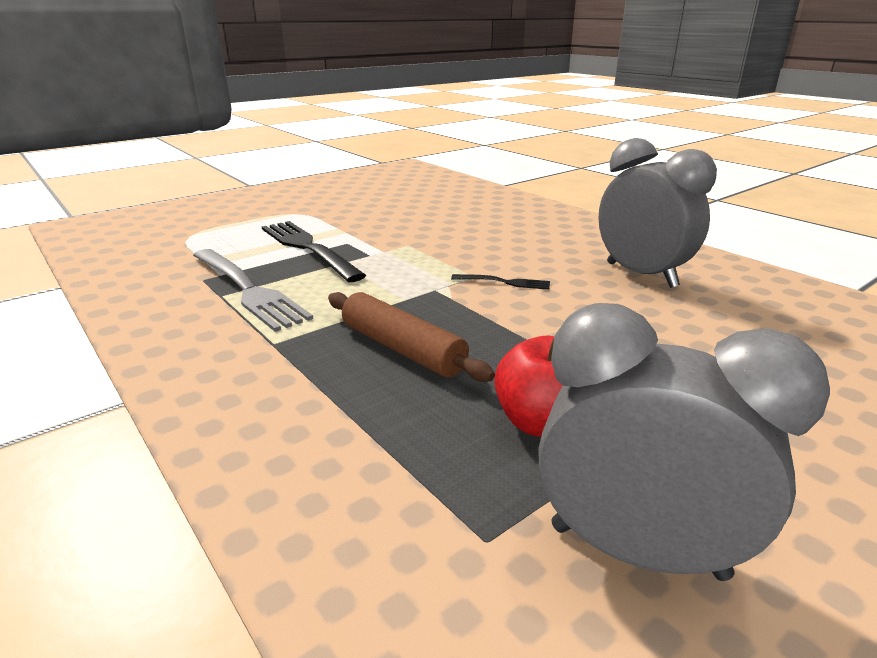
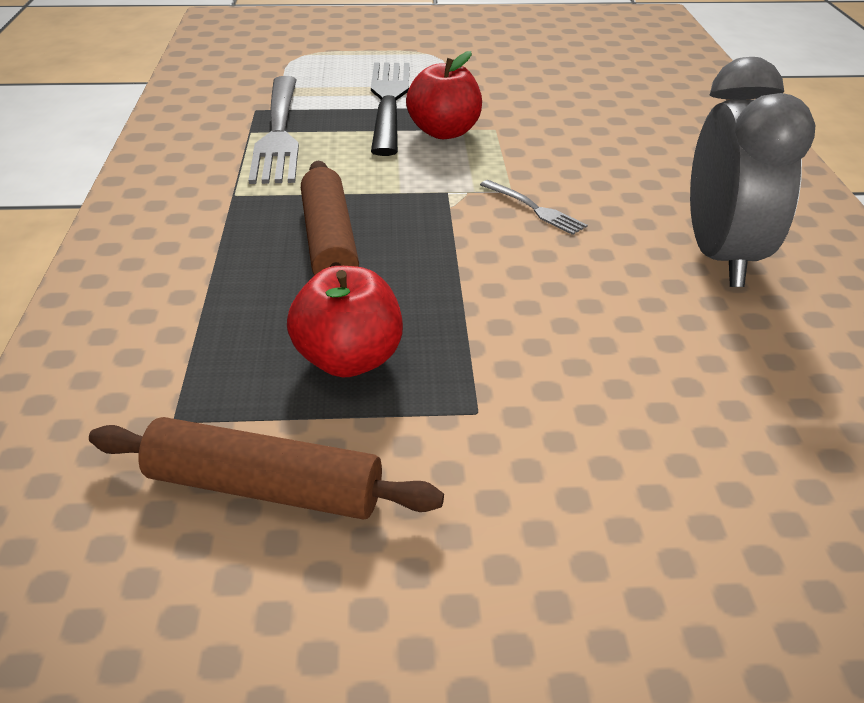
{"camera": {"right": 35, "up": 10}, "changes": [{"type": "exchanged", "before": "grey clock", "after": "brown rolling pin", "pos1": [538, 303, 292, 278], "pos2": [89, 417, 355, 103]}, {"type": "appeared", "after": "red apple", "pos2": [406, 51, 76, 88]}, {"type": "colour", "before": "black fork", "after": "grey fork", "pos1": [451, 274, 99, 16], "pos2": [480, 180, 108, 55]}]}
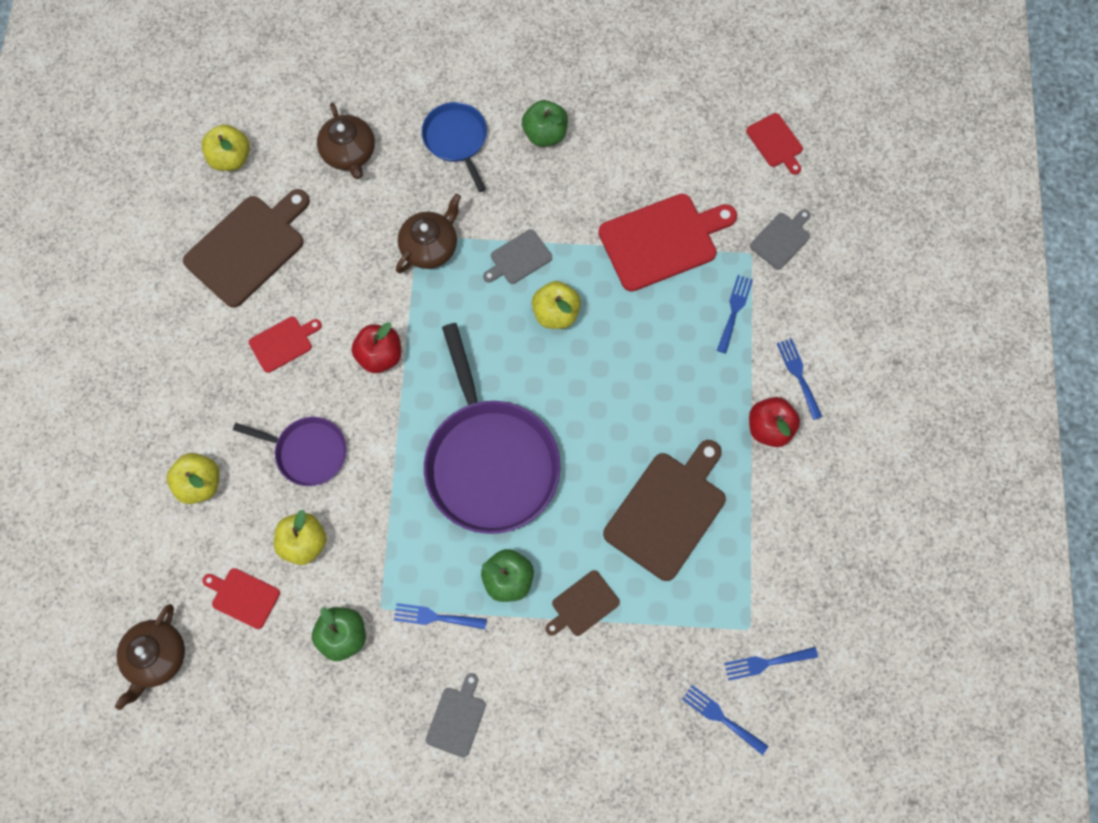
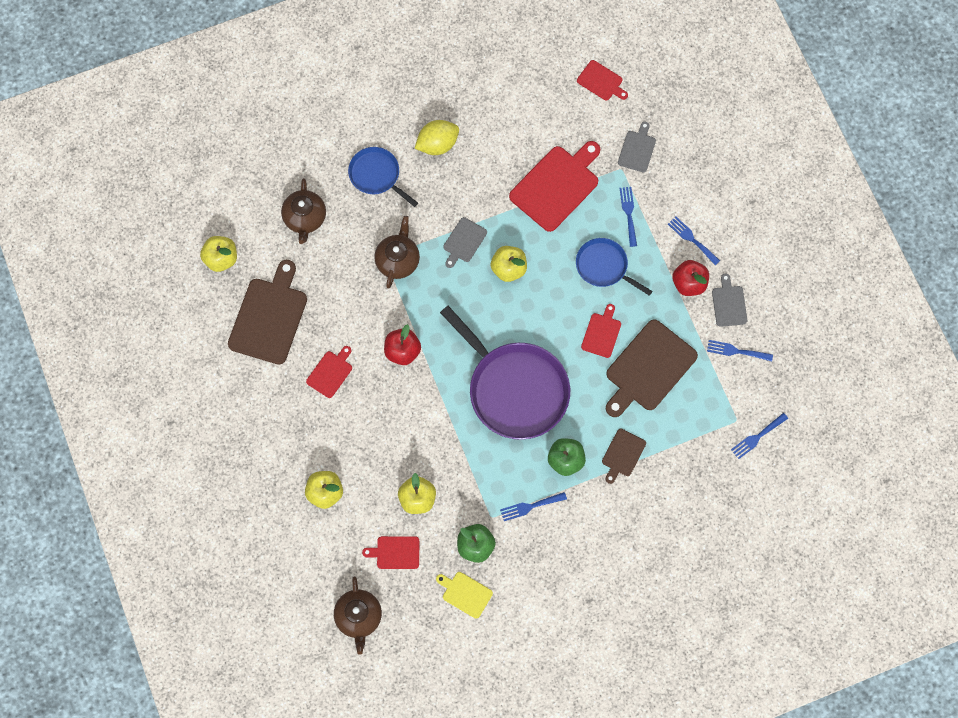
{"camera": {"right": -25, "up": 0}, "changes": [{"type": "spun", "before": "brown teapot", "pos1": [317, 102, 58, 77], "pos2": [281, 178, 45, 66], "turn": 45}, {"type": "exchanged", "before": "green apple", "after": "yellow lemon", "pos1": [522, 100, 46, 47], "pos2": [415, 120, 44, 35]}, {"type": "appeared", "after": "yellow cutting board", "pos2": [436, 572, 57, 47]}, {"type": "appeared", "after": "blue pan", "pos2": [576, 238, 76, 58]}, {"type": "appeared", "after": "red cutting board", "pos2": [581, 304, 40, 54]}, {"type": "spun", "before": "brown cutting board", "pos1": [603, 440, 123, 141], "pos2": [606, 319, 92, 98], "turn": -150}, {"type": "relocated", "before": "blue fork", "pos1": [682, 685, 86, 70], "pos2": [707, 340, 66, 22]}, {"type": "relocated", "before": "grey cutting board", "pos1": [426, 673, 60, 85], "pos2": [712, 273, 35, 54]}, {"type": "missing", "before": "purple pan", "pos1": [233, 417, 114, 69]}]}
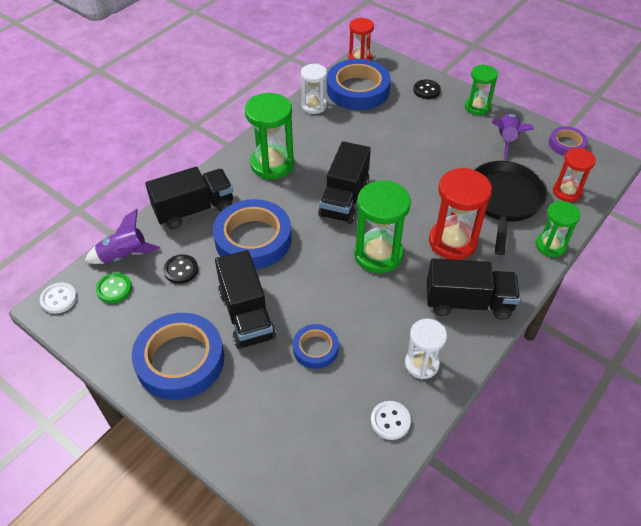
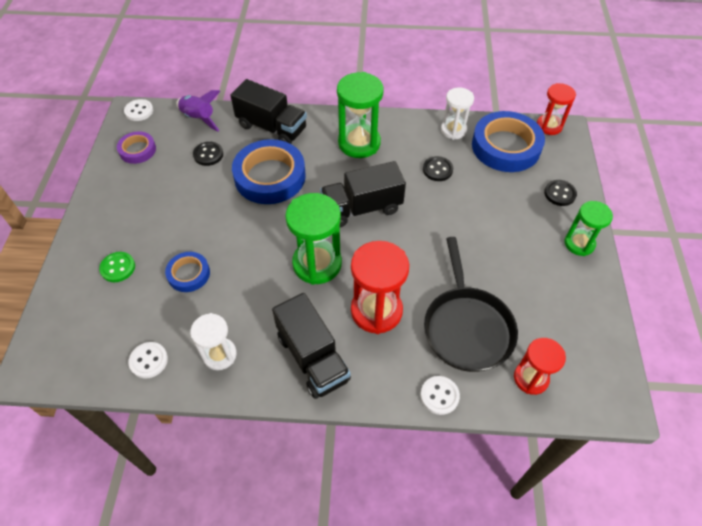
{"camera": {"right": 55, "up": 5}, "changes": [{"type": "relocated", "before": "green button", "pos1": [96, 273, 36, 30], "pos2": [99, 252, 36, 30]}, {"type": "relocated", "before": "purple tape", "pos1": [549, 126, 39, 30], "pos2": [117, 131, 39, 33]}, {"type": "exchanged", "before": "green hourglass", "after": "white button", "pos1": [536, 201, 45, 56], "pos2": [420, 376, 40, 39]}, {"type": "appeared", "after": "black button", "pos2": [423, 156, 30, 25]}, {"type": "spun", "before": "black pan", "pos1": [474, 161, 74, 94], "pos2": [424, 237, 94, 135], "turn": 105}, {"type": "missing", "before": "blue tape", "pos1": [132, 313, 92, 87]}, {"type": "missing", "before": "black truck", "pos1": [215, 250, 61, 99]}, {"type": "missing", "before": "purple rocket", "pos1": [491, 113, 43, 46]}]}
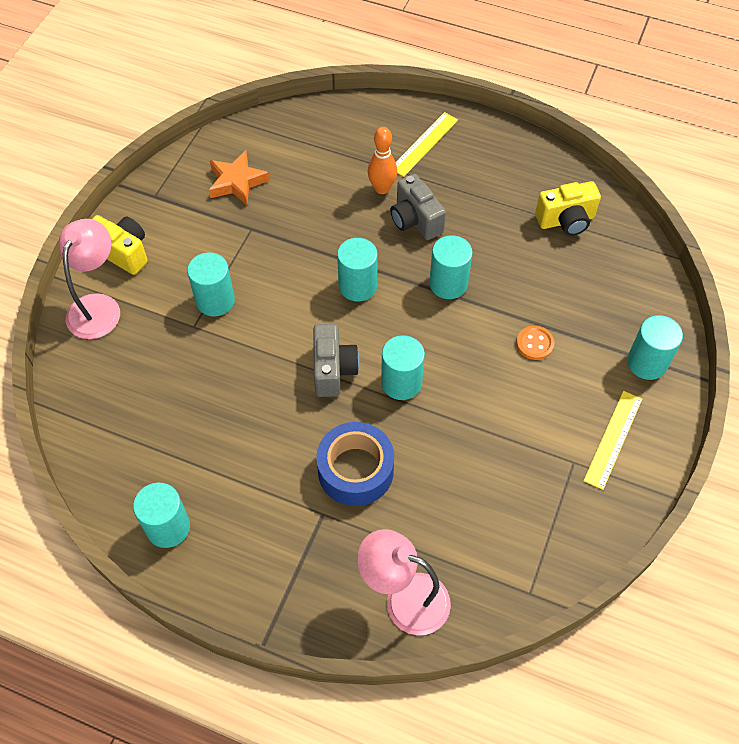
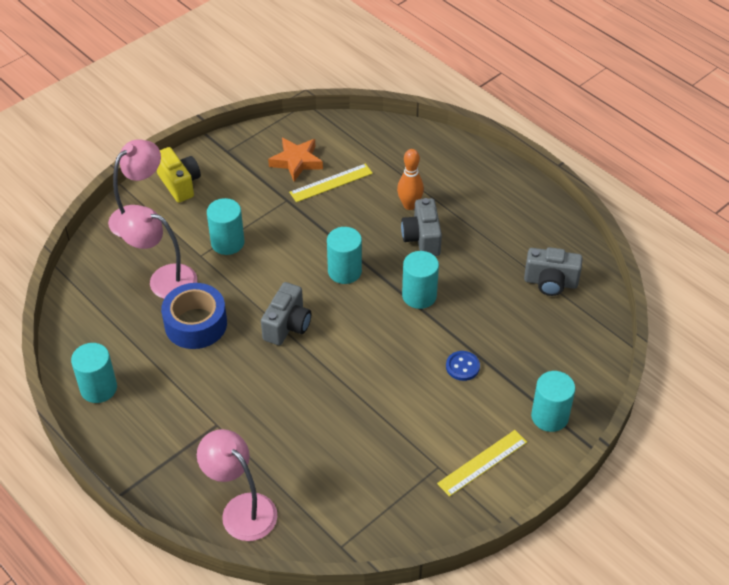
{"camera": {"right": 25, "up": -10}, "changes": [{"type": "appeared", "after": "pink lamp", "pos2": [118, 206, 79, 93]}, {"type": "relocated", "before": "blue tape", "pos1": [316, 422, 78, 84], "pos2": [161, 283, 66, 66]}, {"type": "relocated", "before": "yellow ruler", "pos1": [396, 112, 62, 65], "pos2": [289, 164, 84, 38]}, {"type": "colour", "before": "orange button", "after": "blue button", "pos1": [516, 326, 38, 34], "pos2": [446, 351, 34, 30]}, {"type": "colour", "before": "yellow camera", "after": "grey camera", "pos1": [535, 181, 66, 55], "pos2": [524, 247, 59, 49]}, {"type": "missing", "before": "turquoise cylinder", "pos1": [381, 335, 44, 65]}]}
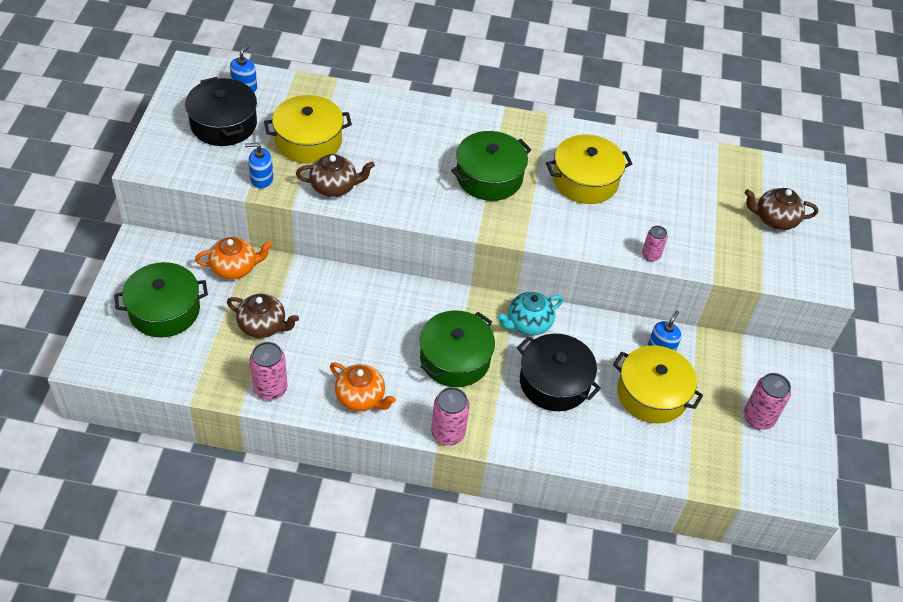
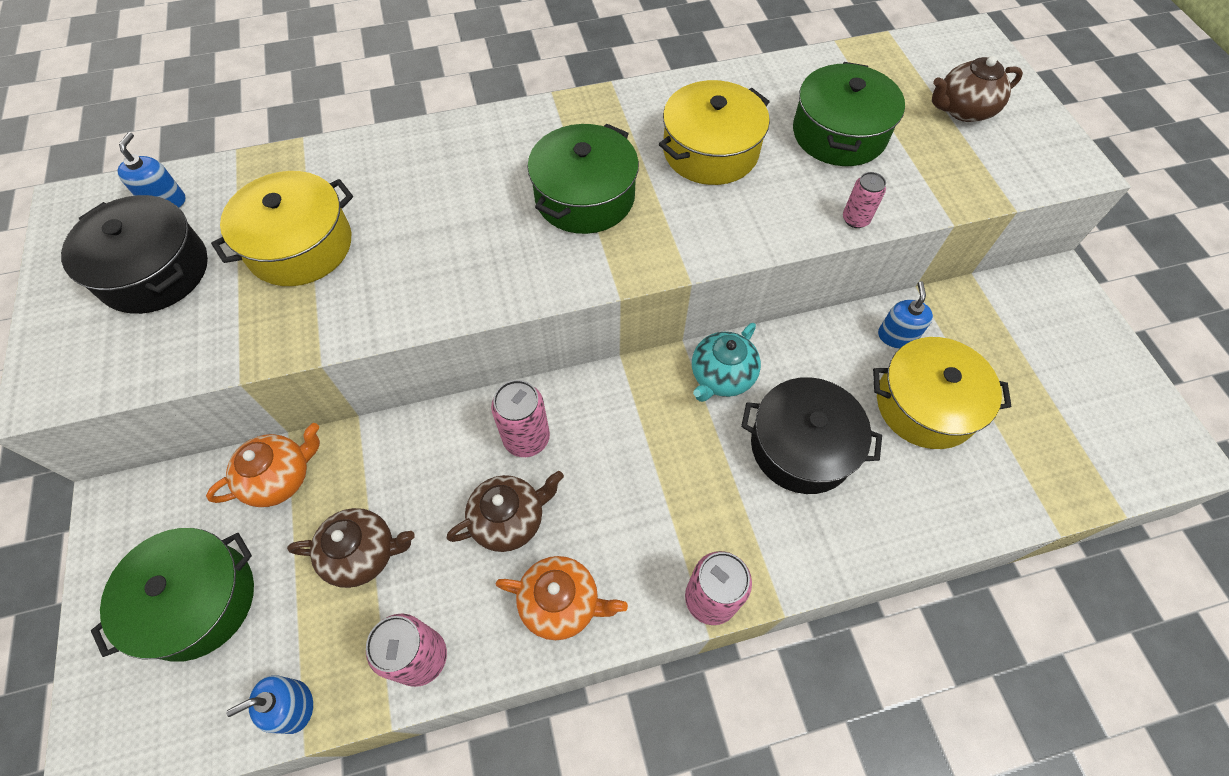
{"camera": {"right": -20, "up": 10}, "changes": [{"type": "relocated", "before": "blue soap dispenser", "pos1": [245, 143, 28, 46], "pos2": [226, 675, 87, 59]}, {"type": "relocated", "before": "brown teapot", "pos1": [296, 154, 79, 43], "pos2": [447, 471, 117, 81]}, {"type": "relocated", "before": "pink can", "pos1": [744, 373, 47, 57], "pos2": [491, 380, 59, 77]}, {"type": "relocated", "before": "green pot", "pos1": [419, 310, 76, 77], "pos2": [793, 62, 112, 104]}]}
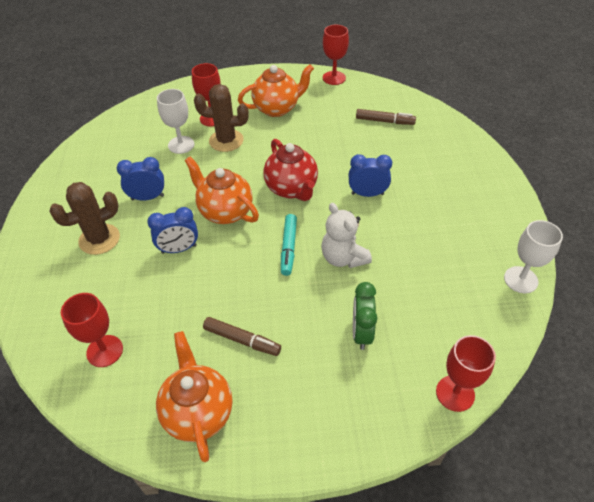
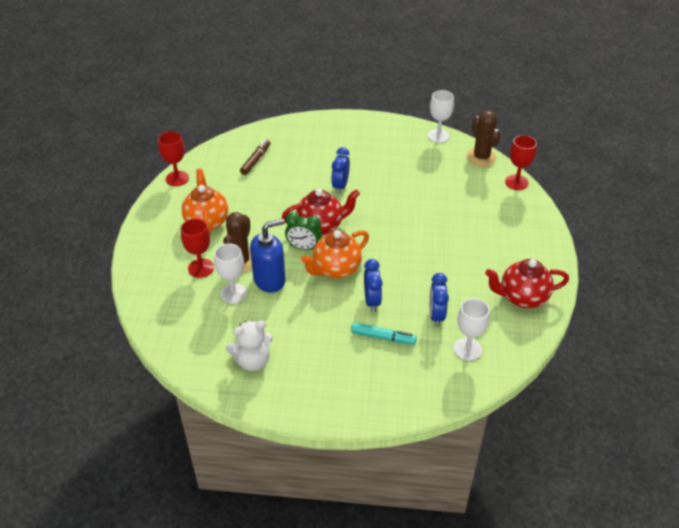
{"camera": {"right": -80, "up": -5}, "changes": [{"type": "relocated", "before": "white teddy bear", "pos1": [321, 203, 51, 65], "pos2": [226, 321, 47, 50]}, {"type": "appeared", "after": "blue soap dispenser", "pos2": [250, 219, 35, 74]}, {"type": "relocated", "before": "green clock", "pos1": [353, 282, 24, 68], "pos2": [285, 212, 37, 38]}, {"type": "relocated", "before": "turquoise marker", "pos1": [281, 214, 16, 62], "pos2": [351, 322, 66, 23]}, {"type": "relocated", "before": "blue clock", "pos1": [117, 157, 47, 44], "pos2": [429, 273, 20, 54]}, {"type": "colour", "before": "red goblet", "after": "white goblet", "pos1": [61, 293, 62, 74], "pos2": [454, 298, 36, 63]}, {"type": "relocated", "before": "brown cactus", "pos1": [50, 182, 70, 73], "pos2": [467, 111, 34, 56]}, {"type": "colour", "before": "orange teapot", "after": "red teapot", "pos1": [156, 331, 76, 131], "pos2": [485, 259, 84, 49]}, {"type": "missing", "before": "brown marker", "pos1": [203, 317, 78, 39]}]}
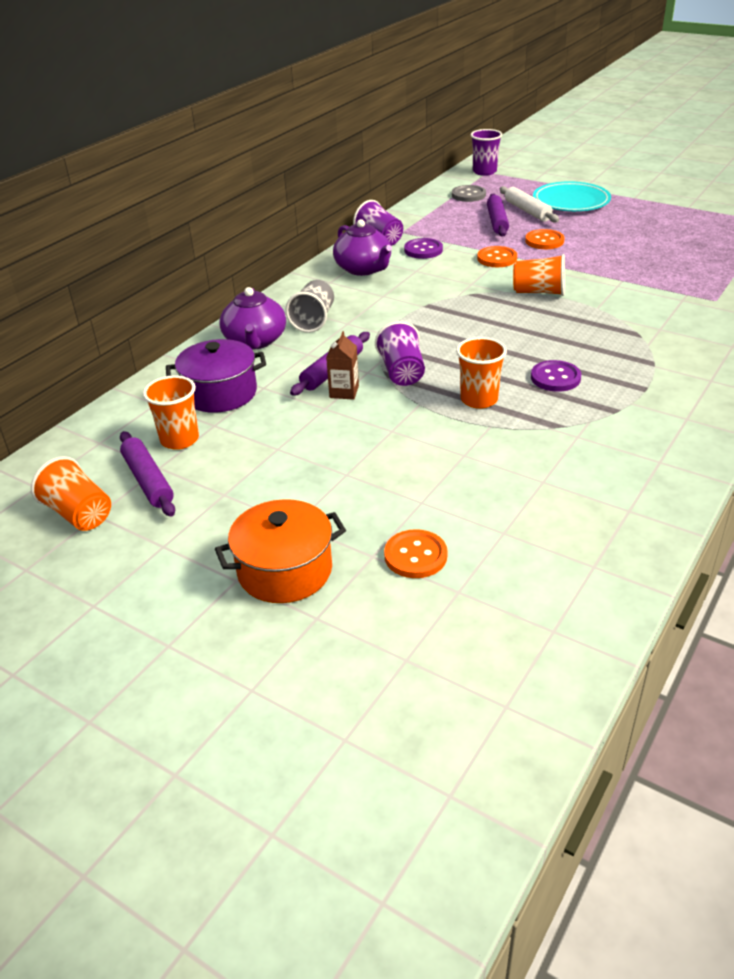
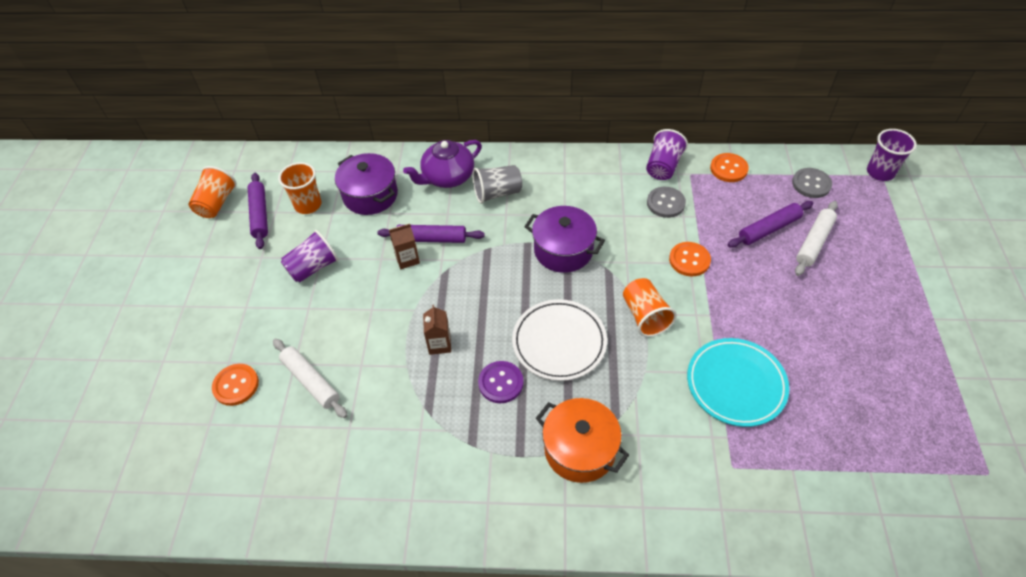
{"camera": {"right": 60, "up": 15}, "changes": [{"type": "spun", "before": "purple rolling pin", "pos1": [120, 431, 55, 86], "pos2": [248, 173, 20, 76], "turn": -45}, {"type": "appeared", "after": "white rolling pin", "pos2": [273, 339, 74, 79]}, {"type": "relocated", "before": "purple cup", "pos1": [375, 321, 50, 65], "pos2": [281, 230, 58, 53]}, {"type": "exchanged", "before": "orange cup", "after": "brown carton", "pos1": [456, 337, 51, 72], "pos2": [423, 305, 28, 50]}, {"type": "appeared", "after": "white plate", "pos2": [512, 299, 95, 82]}, {"type": "appeared", "after": "purple pot", "pos2": [524, 206, 81, 67]}, {"type": "relocated", "before": "orange pot", "pos1": [215, 499, 131, 104], "pos2": [536, 398, 93, 85]}, {"type": "colour", "before": "purple button", "after": "grey button", "pos1": [404, 238, 39, 21], "pos2": [647, 187, 39, 31]}, {"type": "relocated", "before": "turquoise plate", "pos1": [533, 181, 78, 30], "pos2": [687, 338, 102, 89]}, {"type": "relocated", "before": "orange button", "pos1": [525, 229, 39, 20], "pos2": [710, 153, 39, 29]}, {"type": "missing", "before": "purple teapot", "pos1": [333, 219, 59, 57]}]}
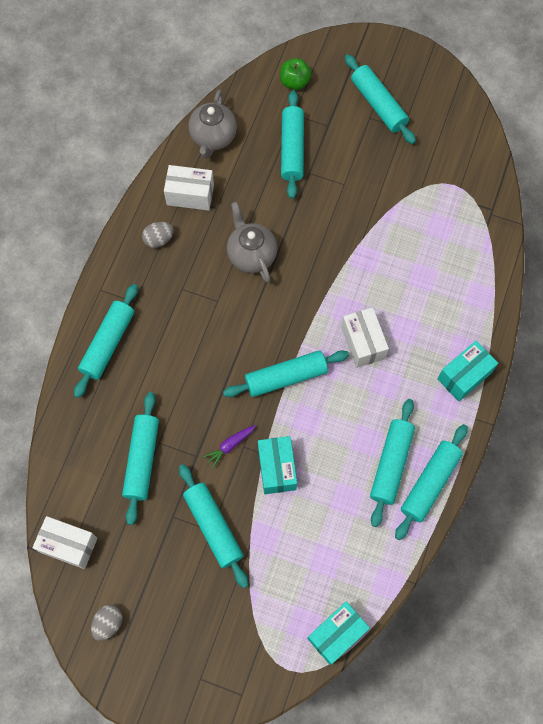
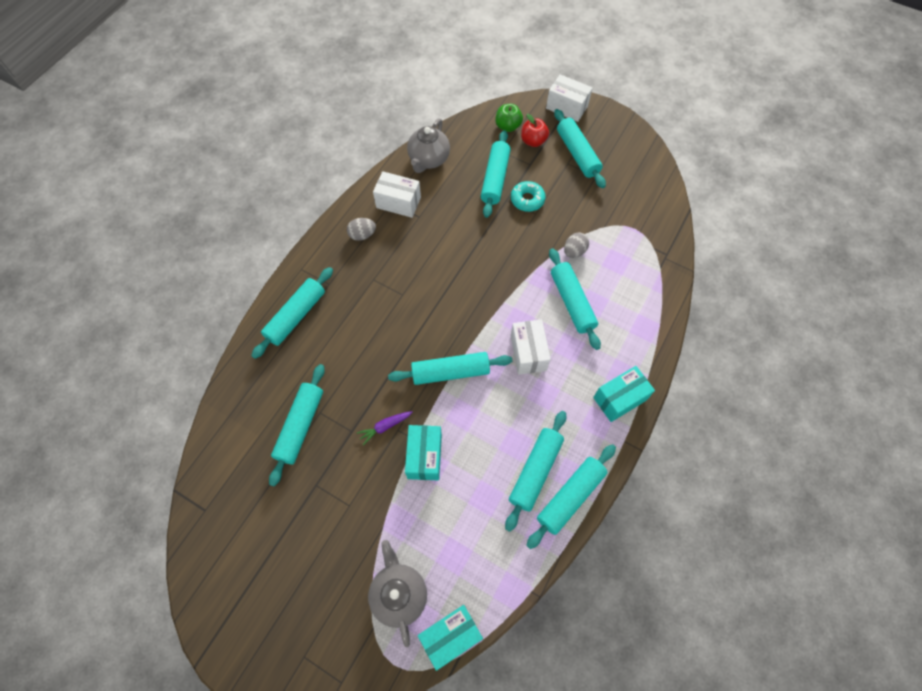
{"camera": {"right": 10, "up": -5}, "changes": [{"type": "relocated", "before": "grey teapot", "pos1": [227, 202, 50, 81], "pos2": [368, 540, 59, 107]}, {"type": "appeared", "after": "turquoise donut", "pos2": [511, 181, 35, 31]}, {"type": "appeared", "after": "red apple", "pos2": [521, 114, 28, 33]}, {"type": "relocated", "before": "white box", "pos1": [32, 516, 66, 53], "pos2": [546, 75, 47, 47]}, {"type": "relocated", "before": "turquoise rolling pin", "pos1": [179, 464, 69, 124], "pos2": [549, 248, 52, 102]}, {"type": "relocated", "before": "grey egg", "pos1": [91, 605, 32, 36], "pos2": [564, 233, 25, 25]}]}
